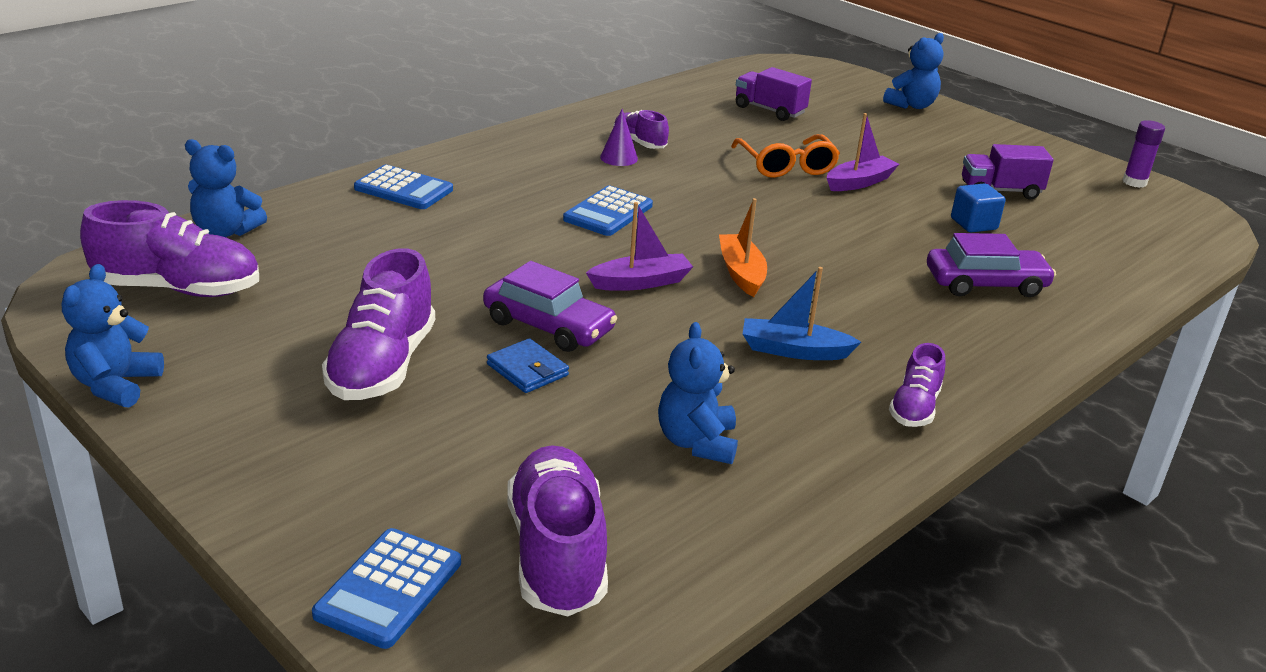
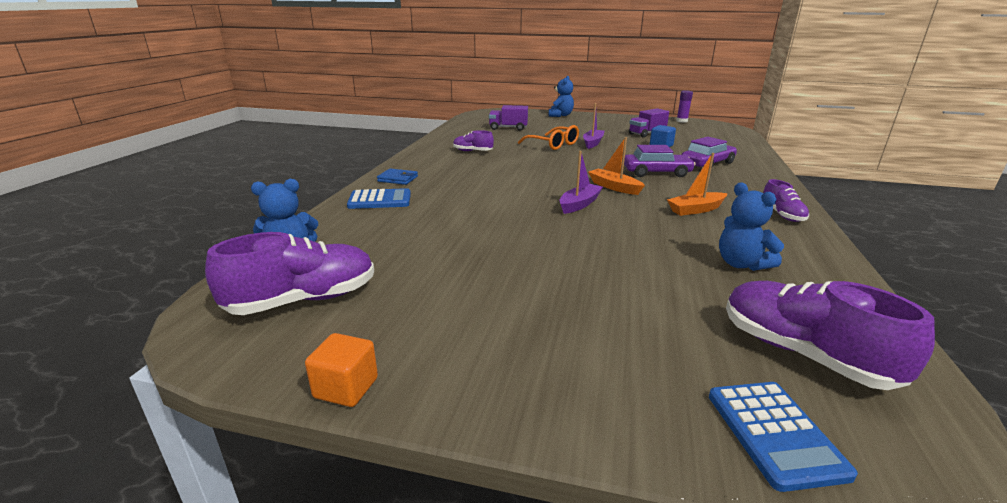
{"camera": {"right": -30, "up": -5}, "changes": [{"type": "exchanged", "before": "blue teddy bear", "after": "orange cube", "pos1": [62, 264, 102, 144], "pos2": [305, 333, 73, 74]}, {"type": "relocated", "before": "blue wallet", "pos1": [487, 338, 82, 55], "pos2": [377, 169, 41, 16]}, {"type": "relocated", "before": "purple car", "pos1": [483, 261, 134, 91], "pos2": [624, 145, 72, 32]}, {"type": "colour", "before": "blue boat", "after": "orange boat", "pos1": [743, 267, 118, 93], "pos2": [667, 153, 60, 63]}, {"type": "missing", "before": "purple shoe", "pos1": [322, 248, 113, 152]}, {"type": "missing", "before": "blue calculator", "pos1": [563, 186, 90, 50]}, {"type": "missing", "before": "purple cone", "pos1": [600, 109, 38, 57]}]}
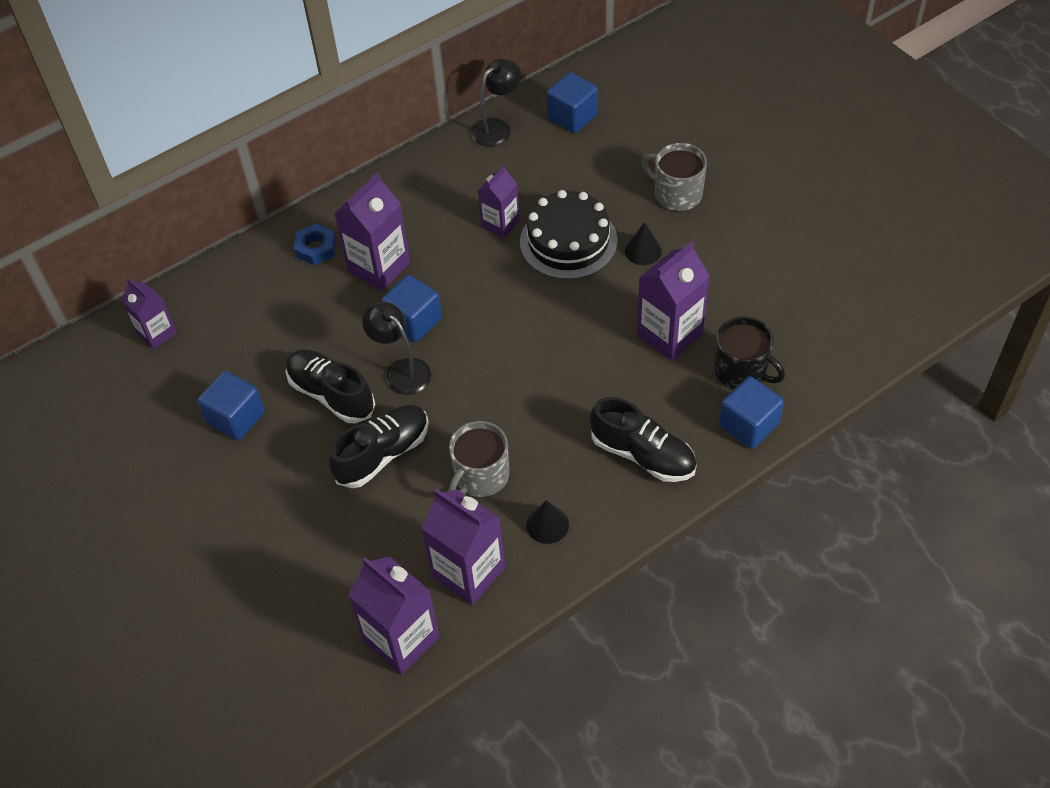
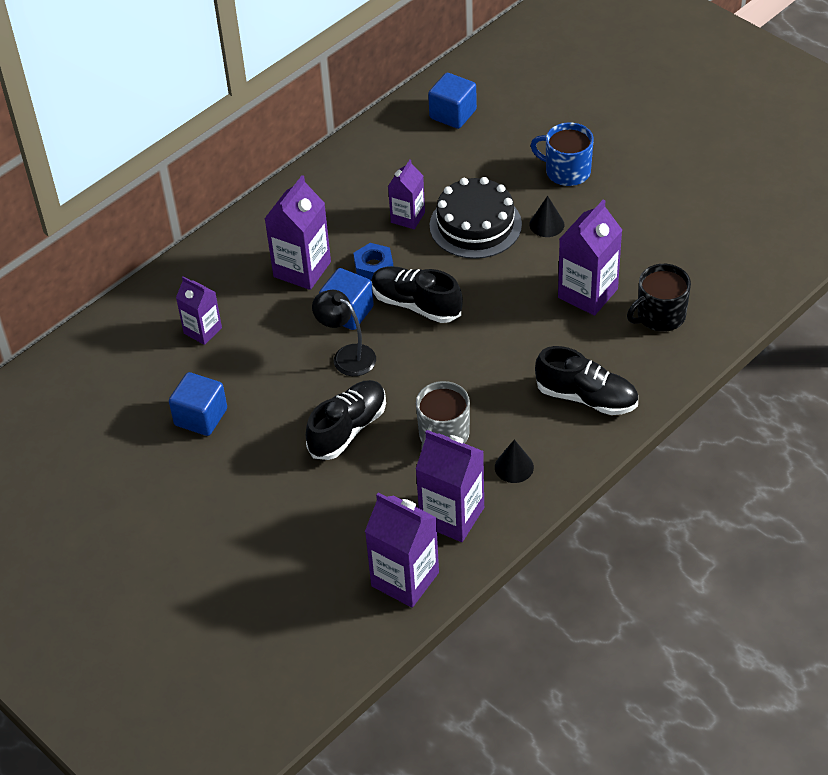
{"camera": {"right": -10, "up": -5}, "changes": [{"type": "relocated", "before": "purple carton", "pos1": [121, 278, 56, 71], "pos2": [176, 276, 46, 69]}, {"type": "relocated", "before": "blue nut", "pos1": [294, 224, 42, 41], "pos2": [353, 243, 40, 37]}, {"type": "relocated", "before": "black shoe", "pos1": [286, 349, 89, 74], "pos2": [371, 266, 92, 57]}, {"type": "colour", "before": "grey mug", "after": "blue mug", "pos1": [642, 143, 65, 68], "pos2": [531, 122, 63, 64]}, {"type": "spun", "before": "black mug", "pos1": [714, 317, 71, 72], "pos2": [627, 264, 64, 68], "turn": 120}, {"type": "missing", "before": "black lamp", "pos1": [471, 59, 50, 88]}, {"type": "missing", "before": "blue cube", "pos1": [719, 376, 65, 73]}]}
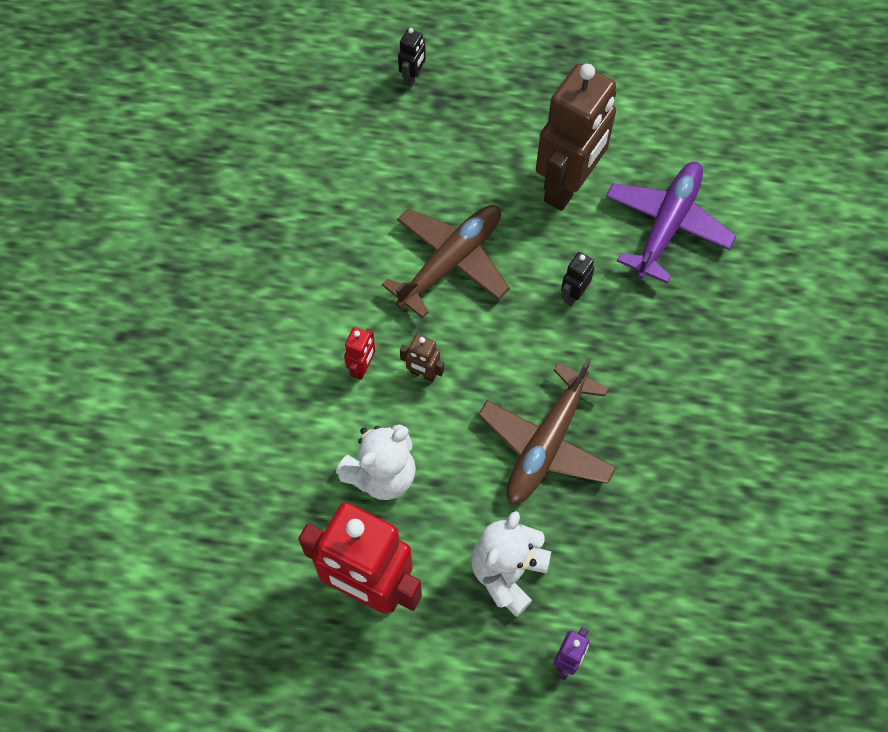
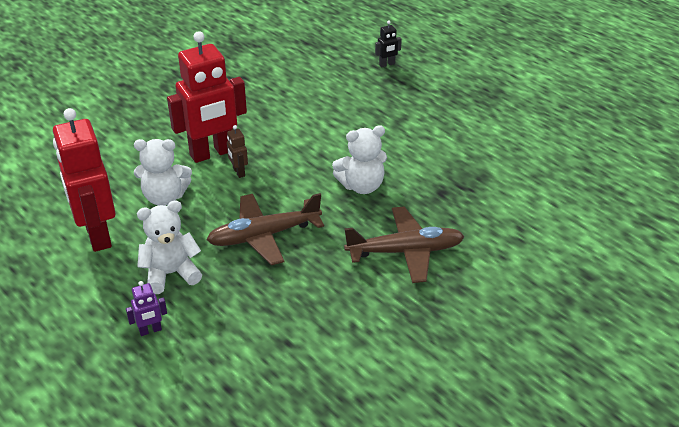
{"camera": {"right": 40, "up": -25}, "changes": [{"type": "size", "before": "red robot", "pos1": [344, 327, 32, 53], "pos2": [167, 31, 80, 132], "scale": 2.45}, {"type": "exchanged", "before": "black robot", "after": "white teddy bear", "pos1": [561, 252, 33, 54], "pos2": [332, 125, 55, 69]}, {"type": "relocated", "before": "brown plane", "pos1": [382, 205, 128, 113], "pos2": [344, 207, 121, 76]}, {"type": "missing", "before": "brown robot", "pos1": [536, 64, 80, 147]}, {"type": "missing", "before": "purple plane", "pos1": [606, 162, 130, 121]}]}
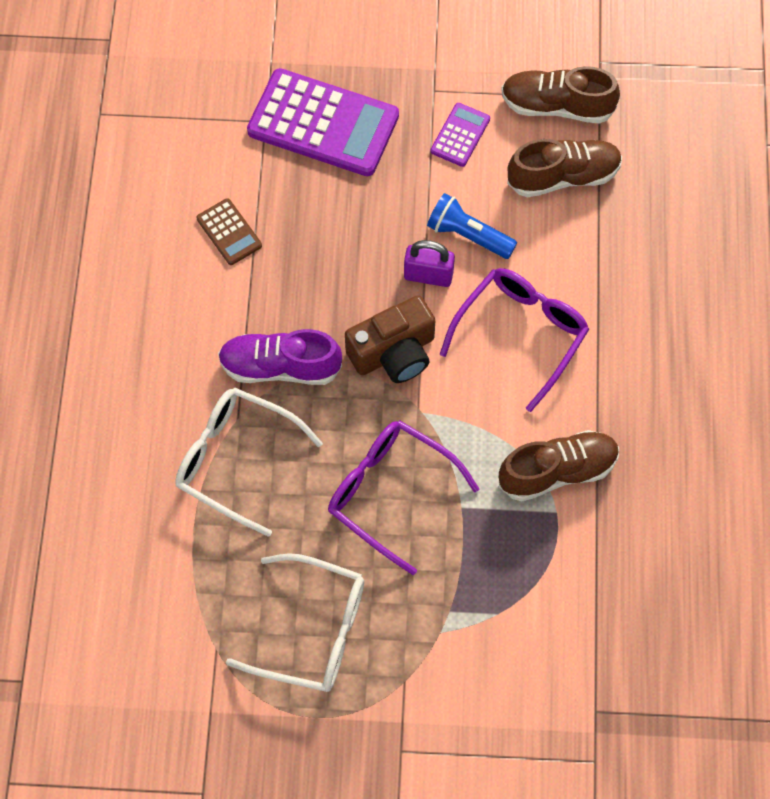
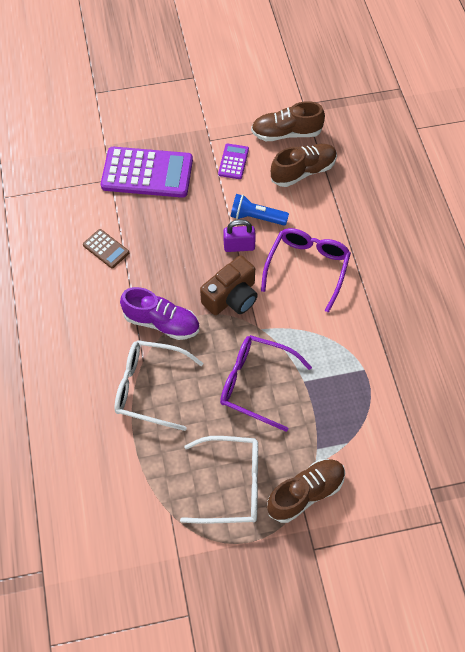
{"camera": {"right": -15, "up": -5}, "changes": [{"type": "spun", "before": "purple shoe", "pos1": [218, 329, 124, 56], "pos2": [120, 287, 79, 53], "turn": -150}, {"type": "relocated", "before": "brown shoe", "pos1": [499, 430, 120, 71], "pos2": [267, 459, 78, 64]}]}
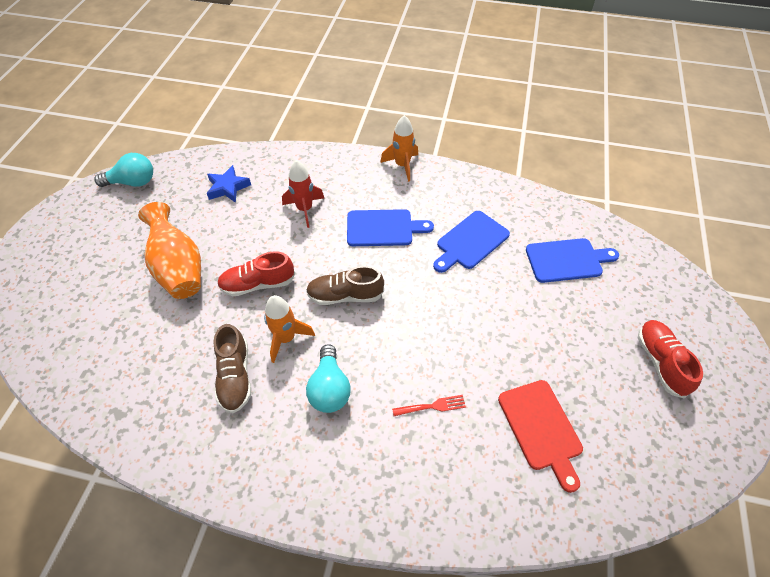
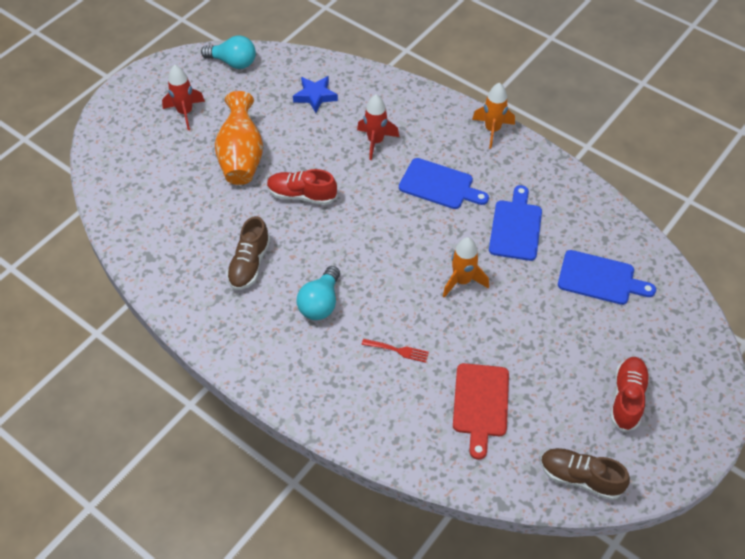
{"camera": {"right": 25, "up": 0}, "changes": [{"type": "appeared", "after": "red rocket", "pos2": [162, 65, 43, 65]}, {"type": "relocated", "before": "orange rocket", "pos1": [264, 295, 51, 68], "pos2": [443, 237, 46, 61]}, {"type": "spun", "before": "blue cutting board", "pos1": [433, 211, 77, 62], "pos2": [489, 185, 53, 76], "turn": 120}, {"type": "relocated", "before": "brown shoe", "pos1": [306, 266, 78, 39], "pos2": [540, 448, 90, 52]}]}
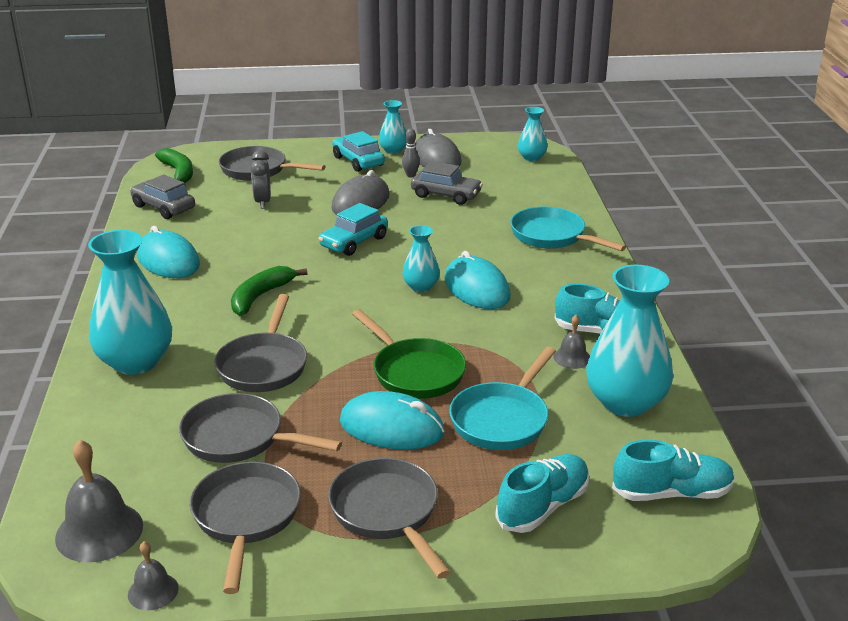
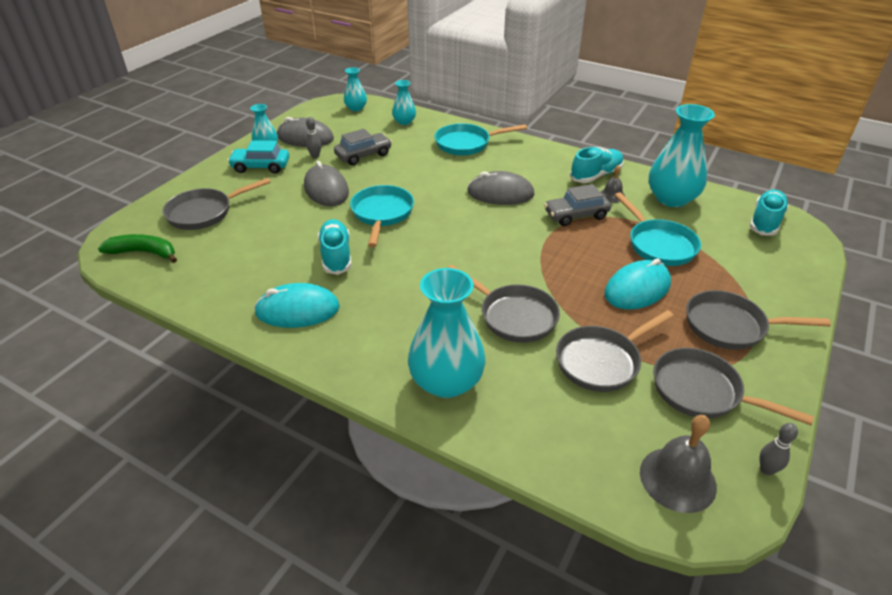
{"camera": {"right": -55, "up": 10}, "changes": [{"type": "relocated", "before": "turquoise shoe", "pos1": [495, 454, 95, 79], "pos2": [318, 219, 34, 56]}, {"type": "exchanged", "before": "turquoise car", "after": "turquoise pan", "pos1": [318, 203, 70, 53], "pos2": [350, 185, 64, 62]}, {"type": "relocated", "before": "turquoise vase", "pos1": [402, 225, 38, 67], "pos2": [392, 80, 24, 45]}, {"type": "colour", "before": "turquoise mouse", "after": "grey mouse", "pos1": [445, 251, 66, 58], "pos2": [467, 171, 68, 34]}, {"type": "relocated", "before": "grey car", "pos1": [130, 174, 65, 45], "pos2": [544, 184, 67, 42]}, {"type": "exchanged", "before": "grey bell", "after": "grey bowling pin", "pos1": [128, 541, 51, 69], "pos2": [760, 423, 38, 53]}, {"type": "missing", "before": "green banana", "pos1": [231, 266, 76, 49]}, {"type": "missing", "before": "grey clock", "pos1": [251, 150, 20, 59]}, {"type": "missing", "before": "green pan", "pos1": [352, 309, 114, 90]}]}
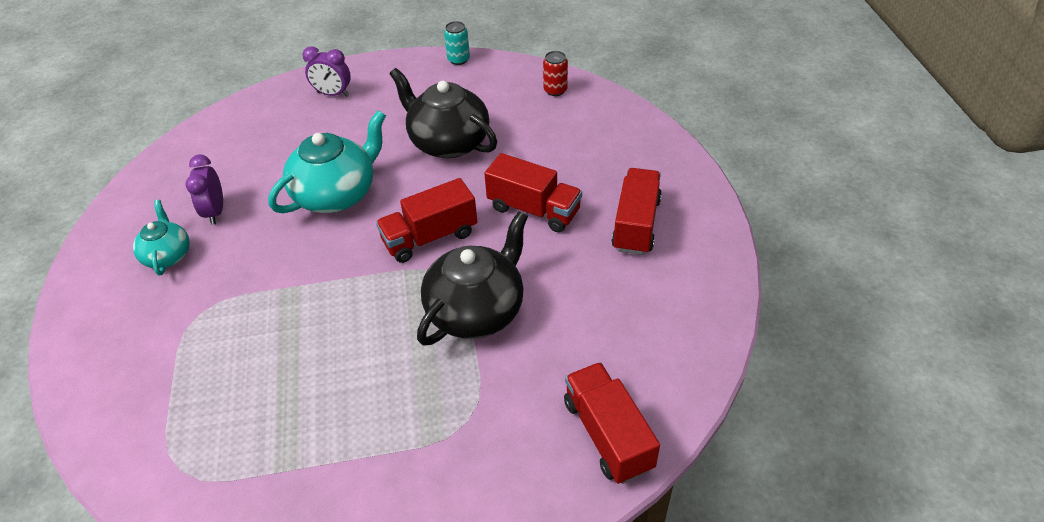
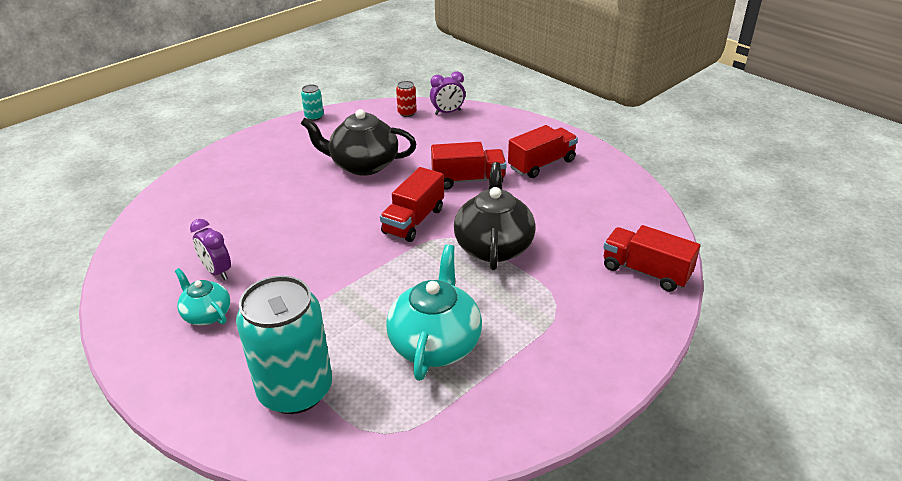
{"camera": {"right": -35, "up": -10}, "changes": [{"type": "appeared", "after": "turquoise can", "pos2": [236, 276, 96, 138]}, {"type": "relocated", "before": "turquoise teapot", "pos1": [268, 110, 118, 103], "pos2": [386, 244, 96, 137]}, {"type": "relocated", "before": "purple clock", "pos1": [302, 46, 49, 50], "pos2": [430, 71, 35, 44]}, {"type": "spun", "before": "red truck", "pos1": [611, 168, 51, 87], "pos2": [508, 125, 70, 53], "turn": 75}]}
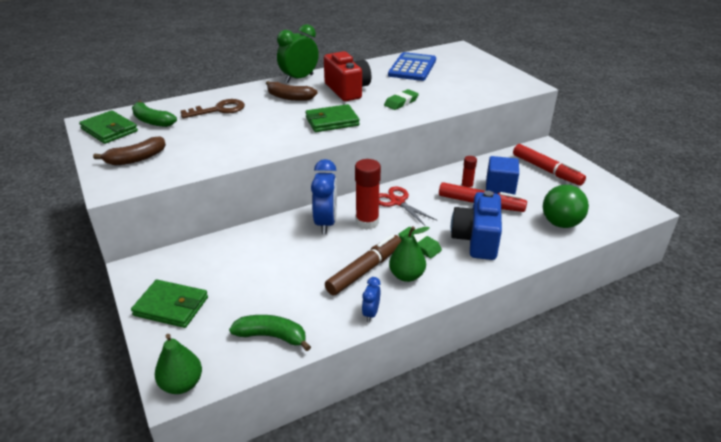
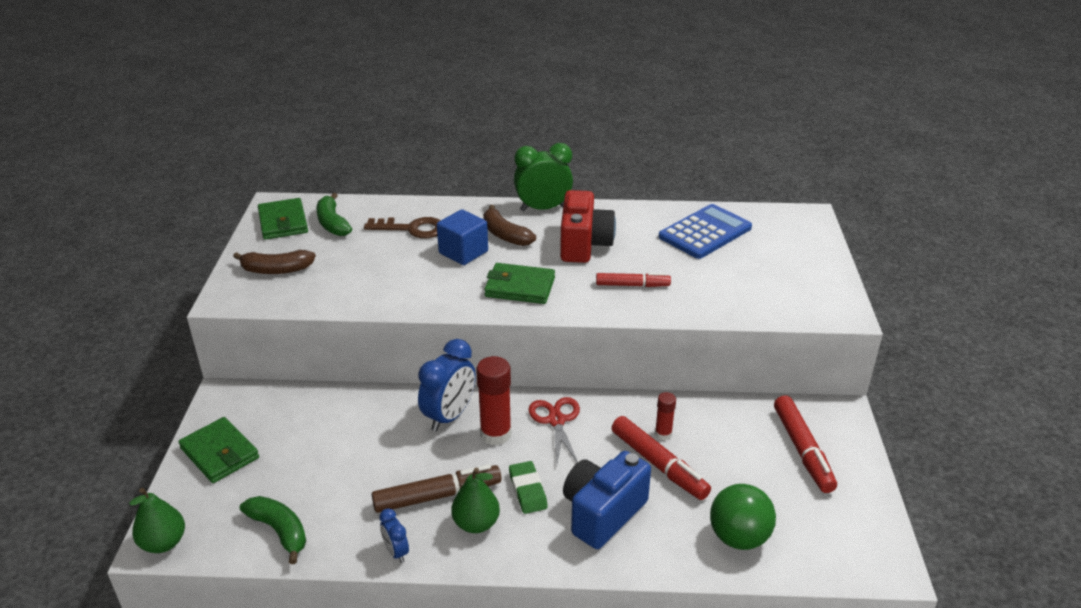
{"camera": {"right": 30, "up": 0}, "changes": [{"type": "spun", "before": "blue clock", "pos1": [362, 277, 18, 45], "pos2": [379, 508, 30, 55], "turn": -75}, {"type": "relocated", "before": "blue cube", "pos1": [486, 156, 33, 39], "pos2": [437, 209, 51, 56]}, {"type": "exchanged", "before": "green eraser", "after": "red marker", "pos1": [384, 89, 35, 21], "pos2": [596, 273, 75, 14]}]}
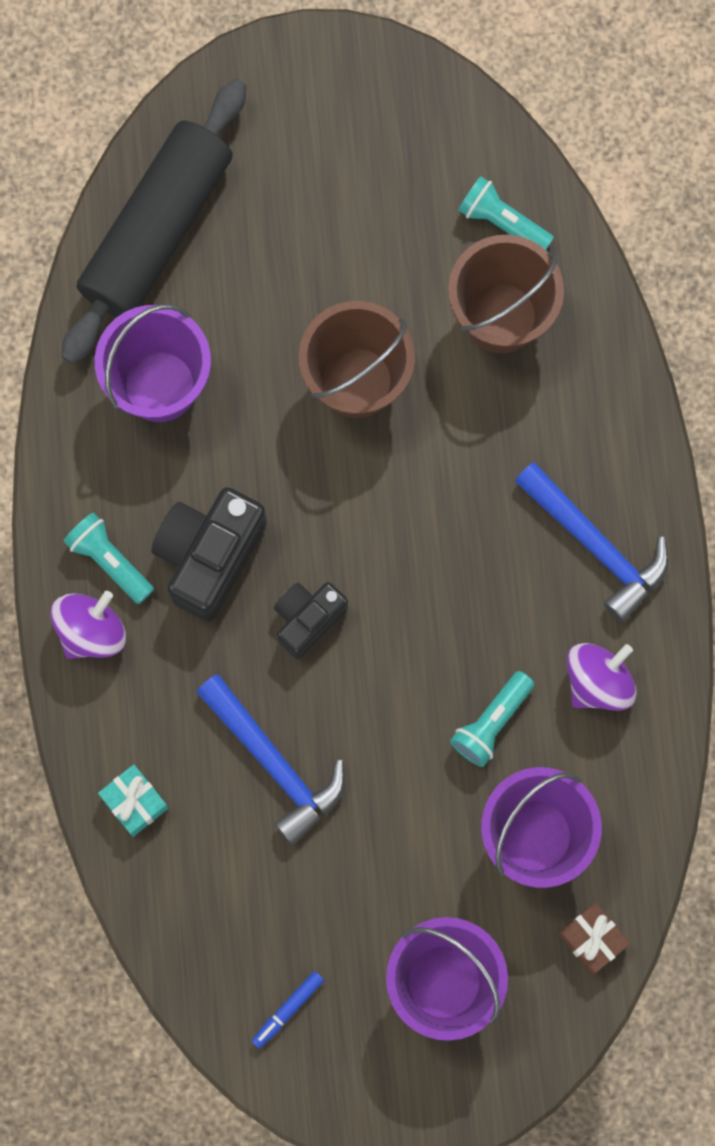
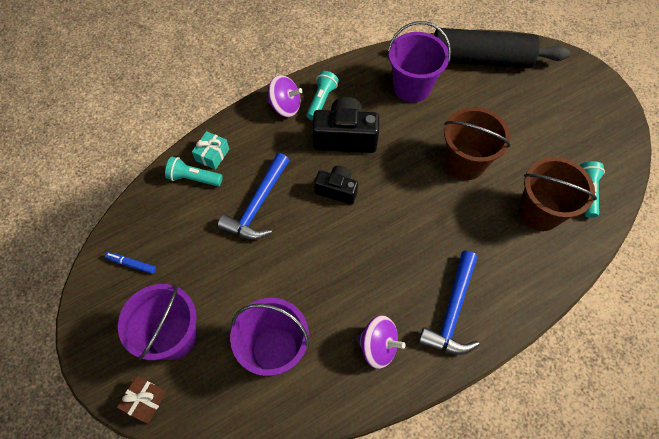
{"camera": {"right": 65, "up": -15}, "changes": [{"type": "relocated", "before": "brown gift", "pos1": [558, 903, 72, 72], "pos2": [117, 376, 50, 47]}, {"type": "relocated", "before": "turquoise flashlight", "pos1": [450, 671, 84, 96], "pos2": [165, 157, 58, 29]}]}
